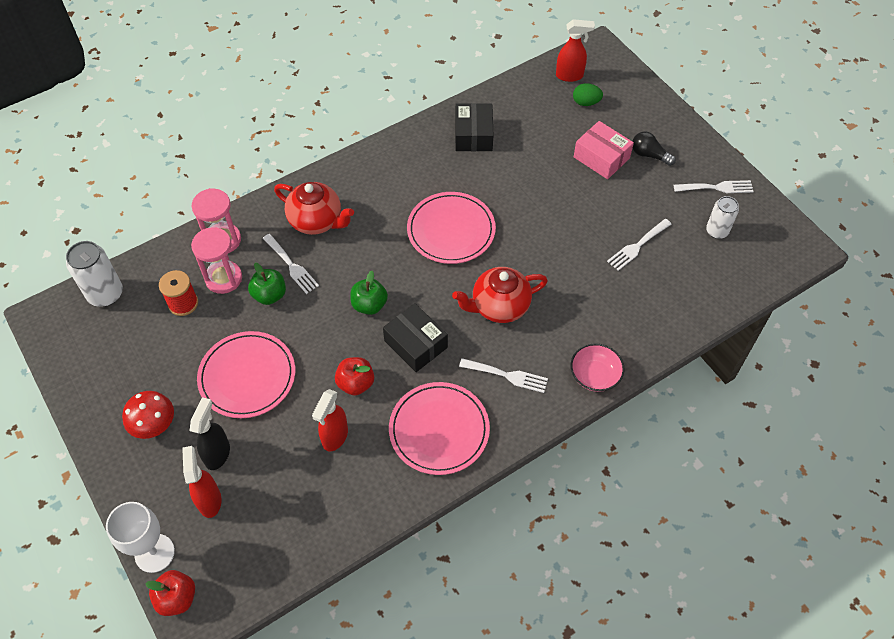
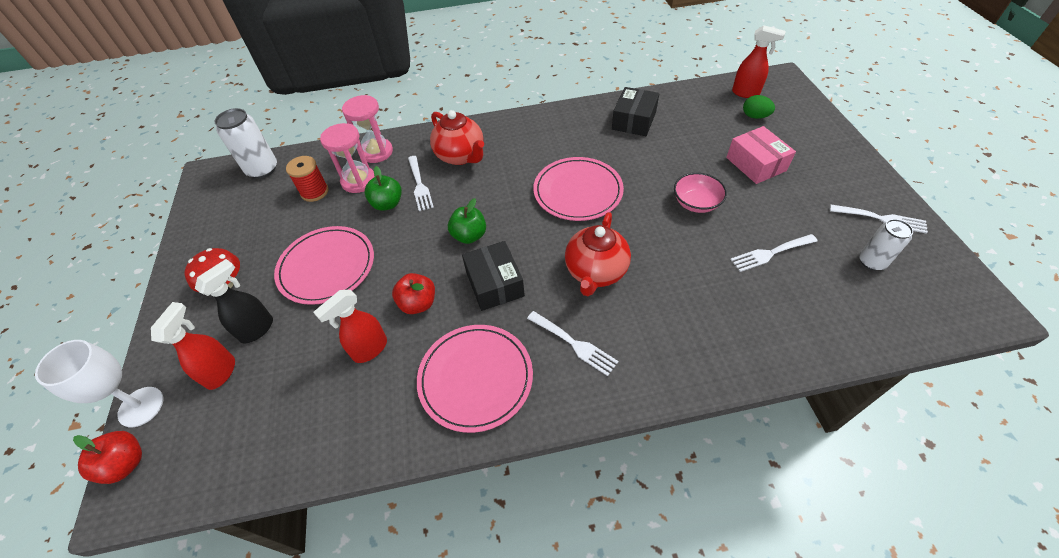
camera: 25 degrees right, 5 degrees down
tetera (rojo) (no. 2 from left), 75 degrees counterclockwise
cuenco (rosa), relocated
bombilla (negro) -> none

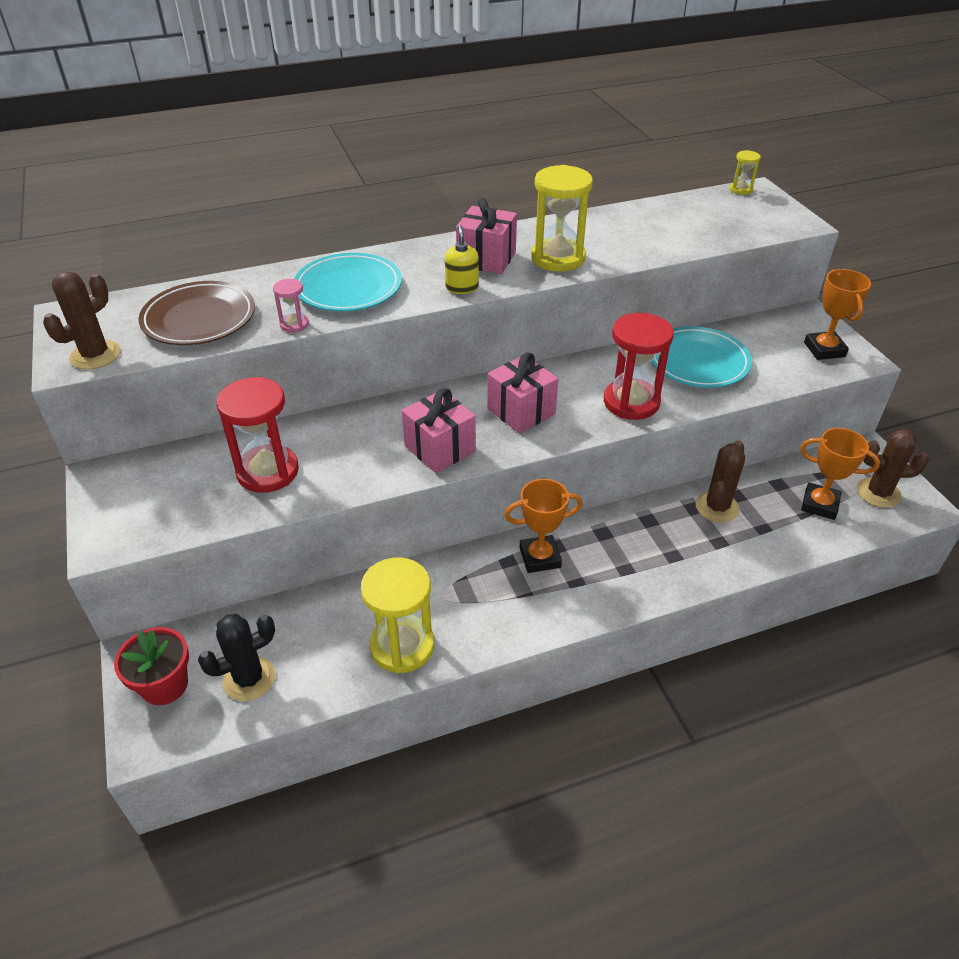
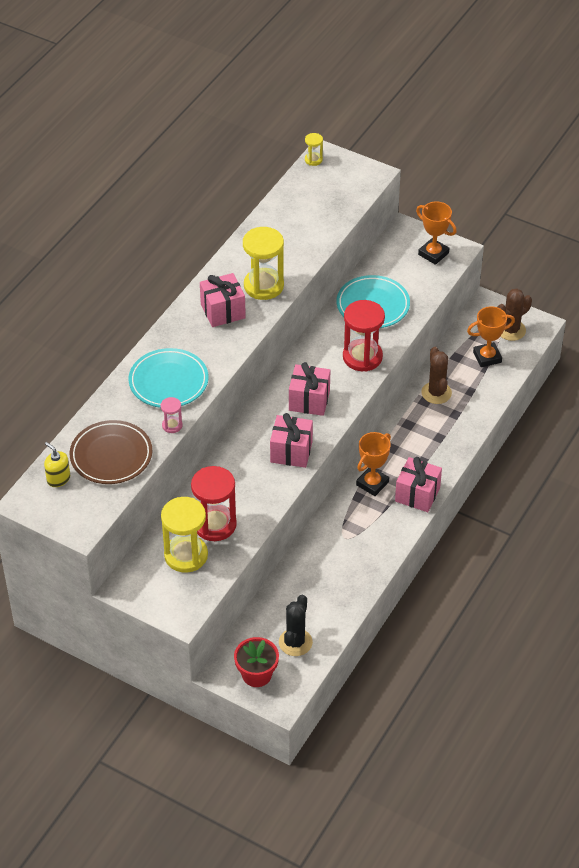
camera: 40 degrees left, 5 degrees up
cactus (marrón) (no. 1 from left) -> none
reloj de arena (amarillo) (no. 1 from left), relocated
dispensador de jabón (amarillo), relocated
none -> regalo (rosa) (no. 4 from left)

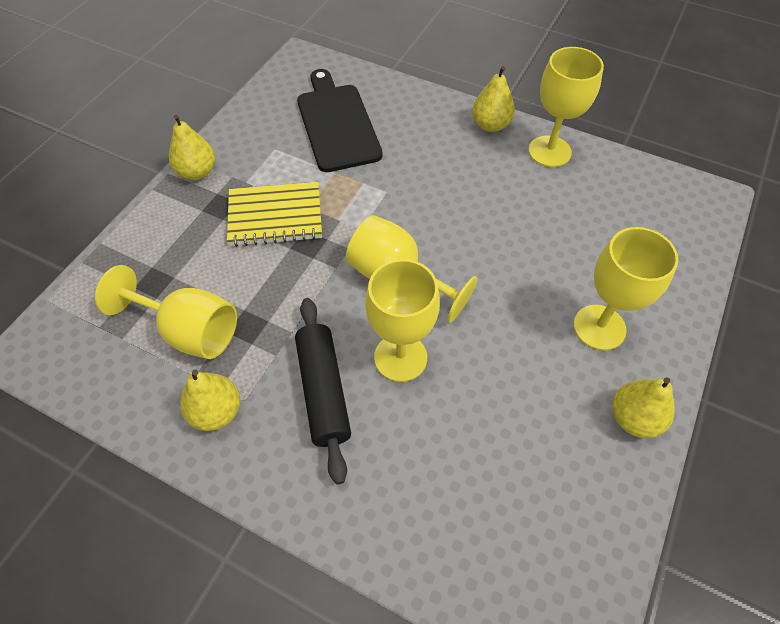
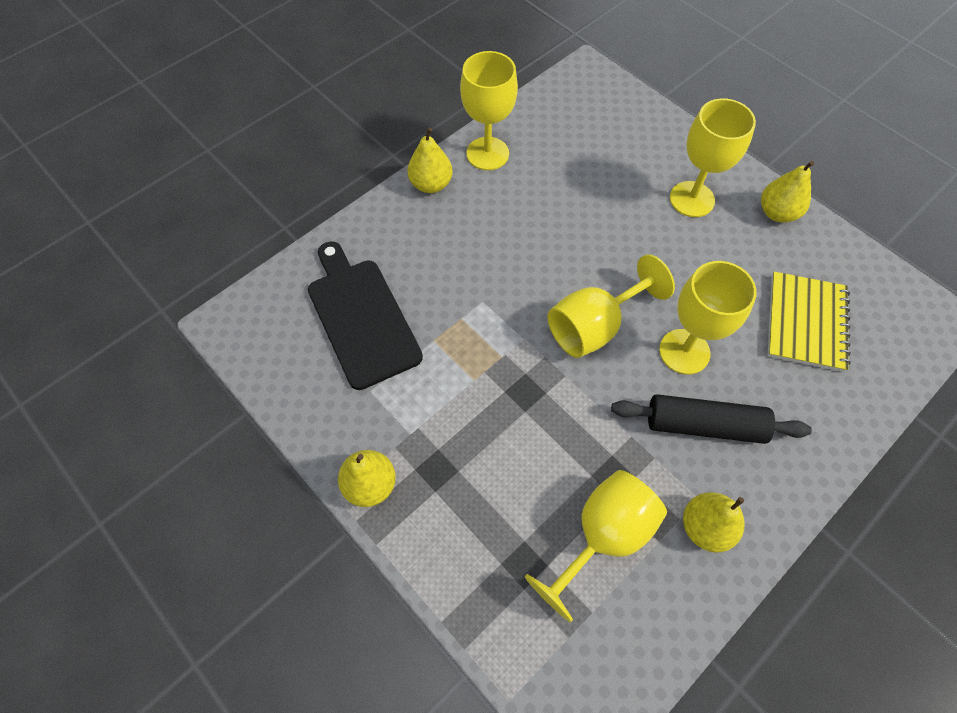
camera: 70 degrees left, 5 degrees up
cuaderno (amarillo), relocated
tabla de cortar (negro), 60 degrees clockwise

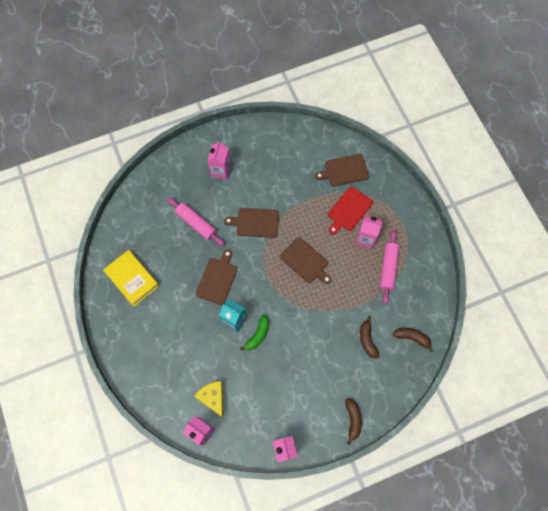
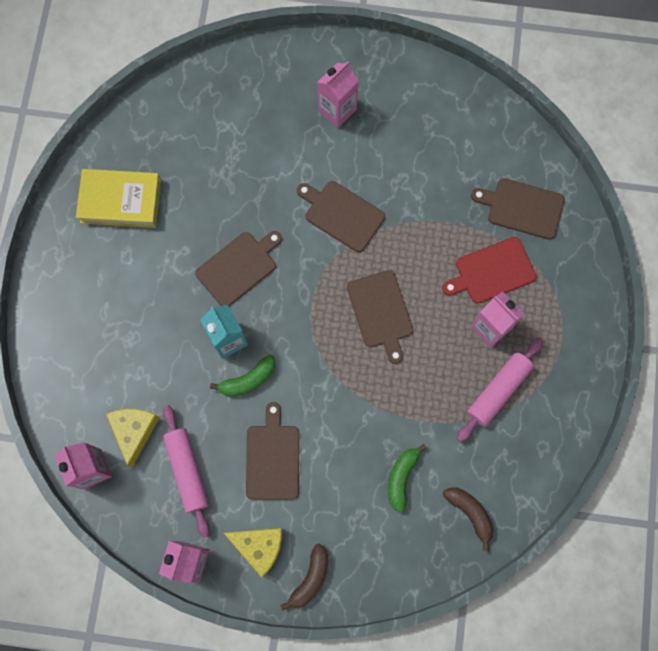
camera: 30 degrees right, 5 degrees up
libro (amarillo), 75 degrees counterclockwise
rodillo (rosa) (no. 1 from left), relocated
plátano (marrón) (no. 2 from left) -> plátano (verde) (no. 2 from left)
none -> queso (amarillo) (no. 2 from left)
none -> tabla de cortar (marrón) (no. 2 from left)

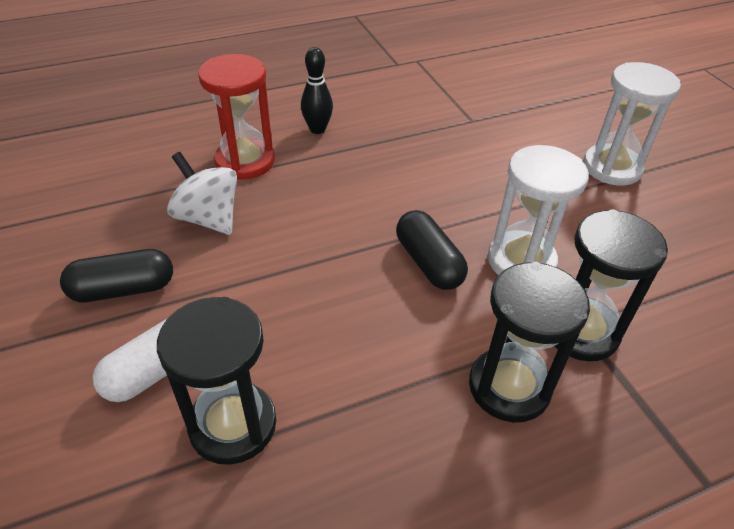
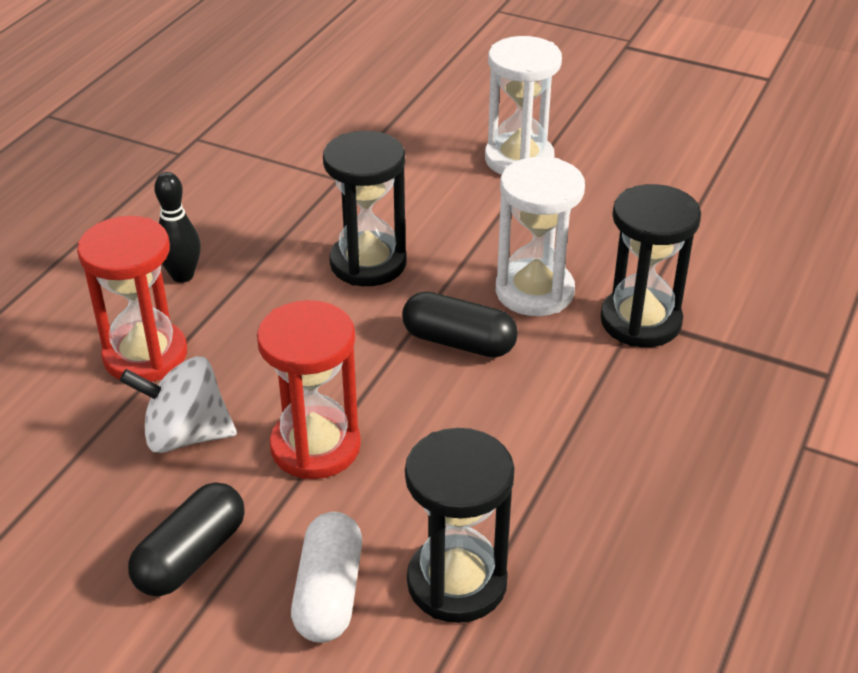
camera: 40 degrees left, 5 degrees down
reloj de arena (negro) (no. 2 from left in the first image) -> reloj de arena (negro) (no. 1 from left), relocated
none -> reloj de arena (rojo) (no. 2 from left)

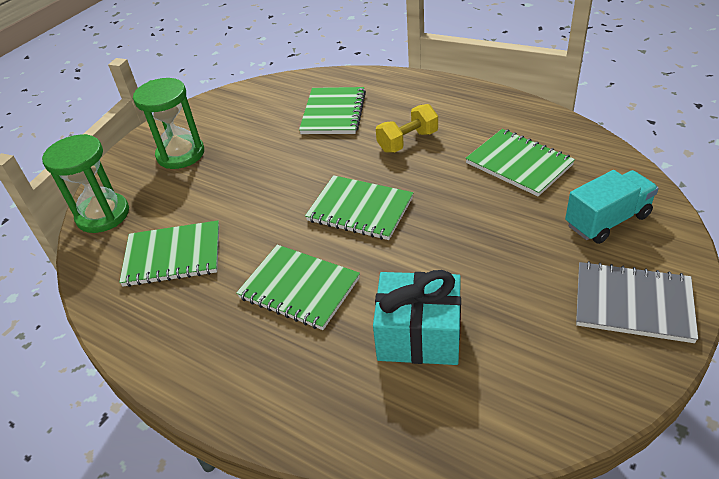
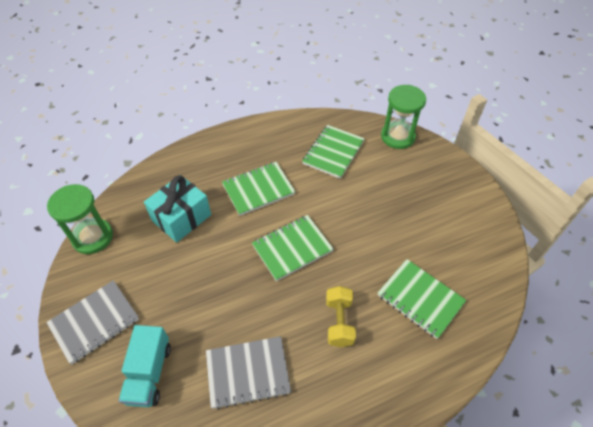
camera: 120 degrees right, 10 degrees up
reloj de arena (verde) (no. 2 from left in the first image) -> reloj de arena (verde) (no. 1 from left), relocated
cuaderno (verde) (no. 5 from left) -> cuaderno (gris) (no. 2 from left)

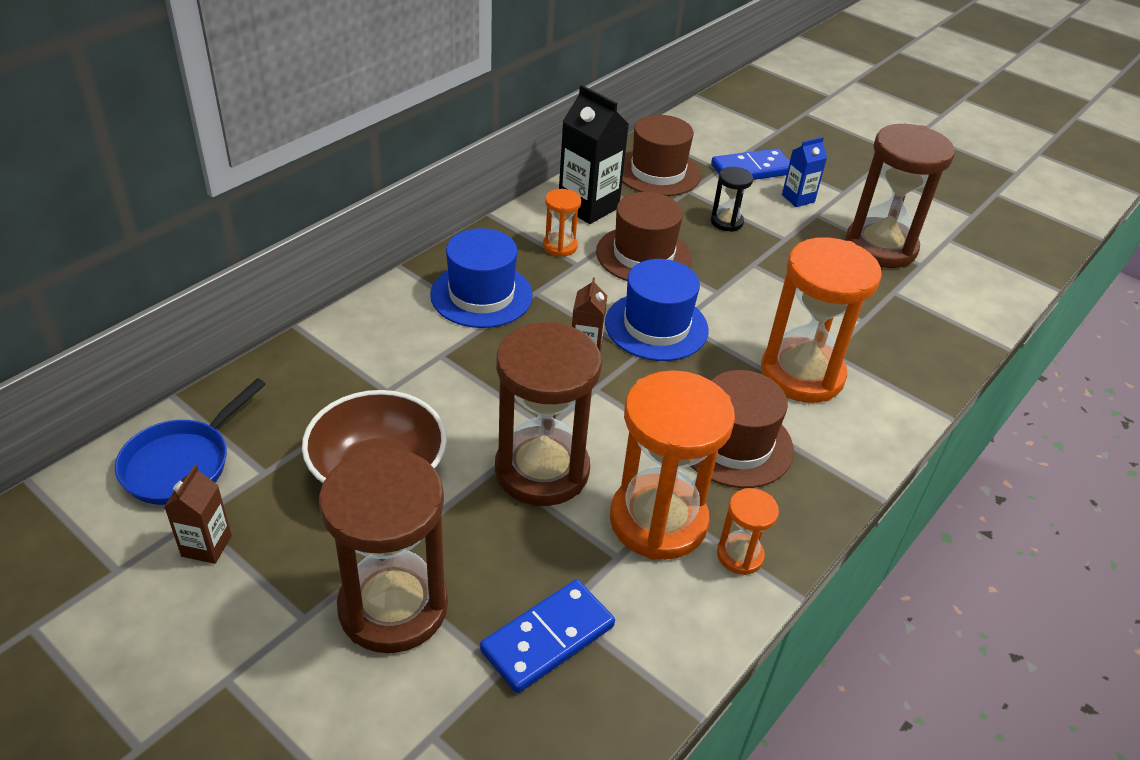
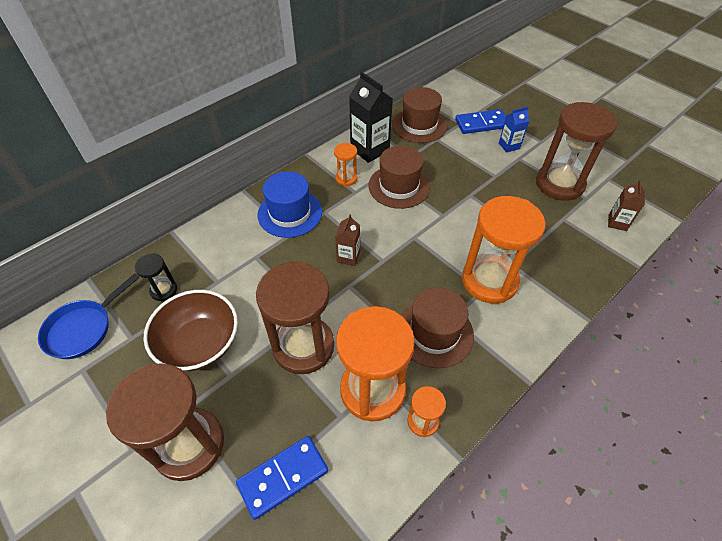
camera: 10 degrees right, 10 degrees up
cartón de leche (marrón) (no. 1 from left in the first image) -> cartón de leche (marrón) (no. 2 from left), relocated
sombrero (azul) (no. 2 from left) -> none
reloj de arena (negro), relocated

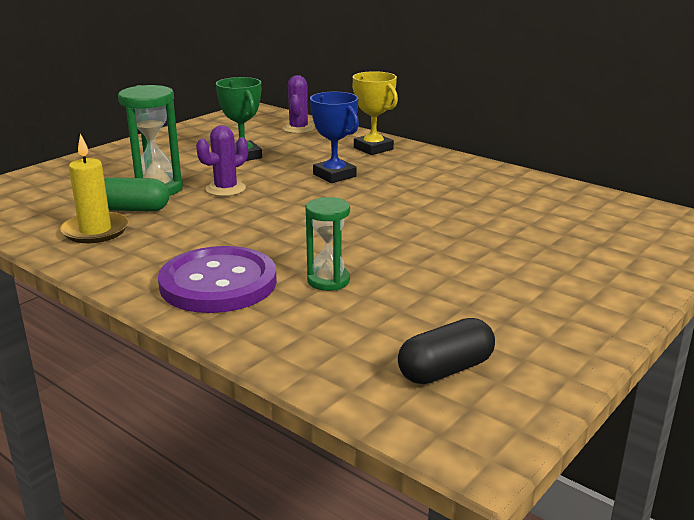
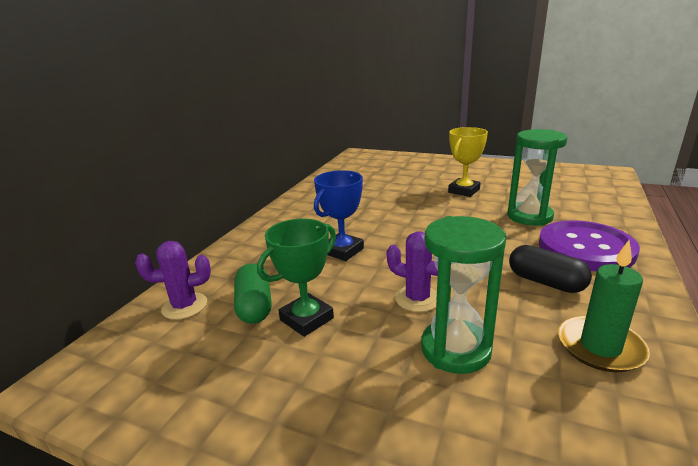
camera: 105 degrees left, 0 degrees up
vela (amarillo) -> vela (verde)
cápsula (verde), relocated
reloj de arena (verde) (no. 2 from left), x1.54
trofeo (amarillo), relocated
cápsula (negro), relocated

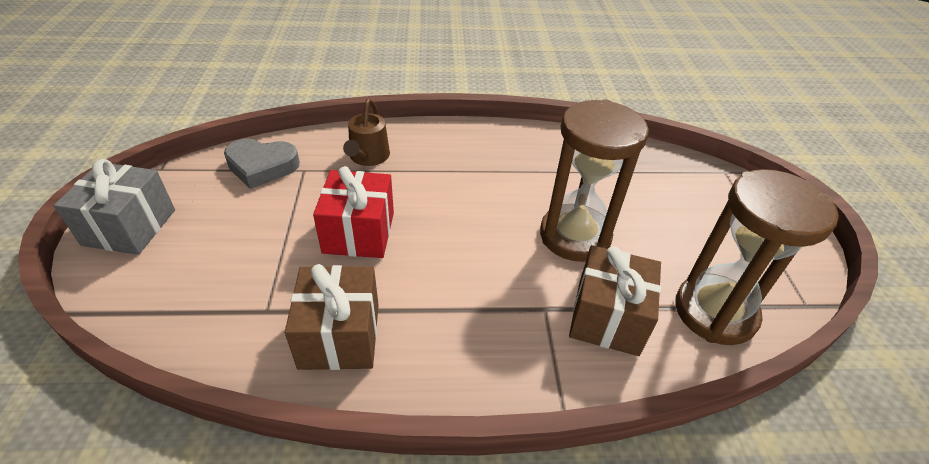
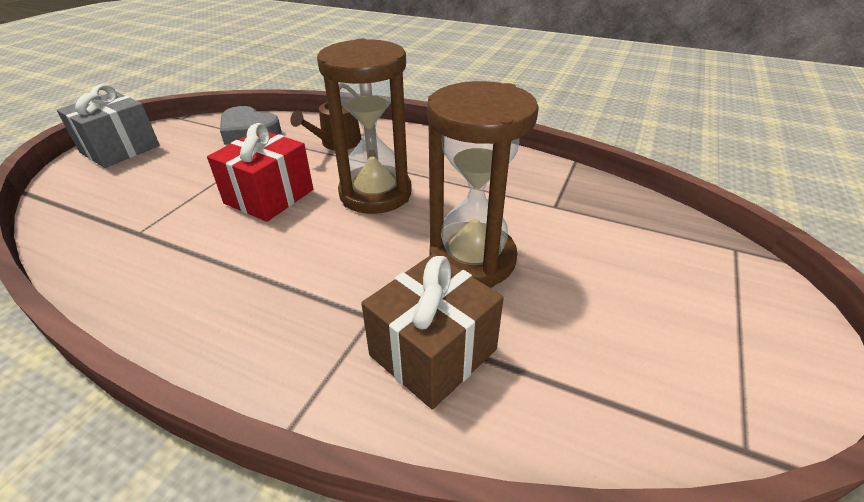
camera: 30 degrees right, 5 degrees down
regalo (marrón) (no. 1 from left) -> none
reloj de arena (marrón) (no. 2 from left in the first image) -> reloj de arena (marrón) (no. 1 from left), relocated

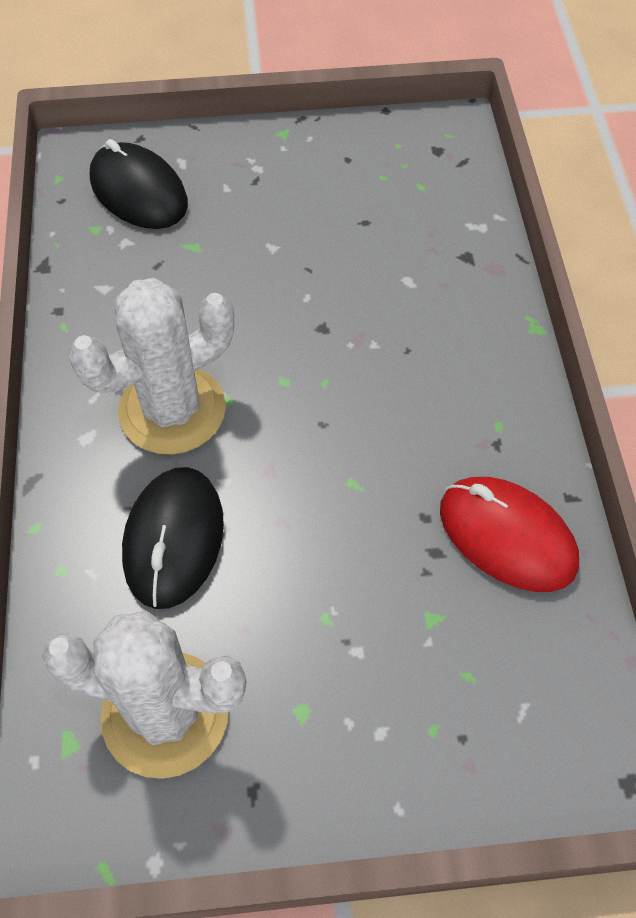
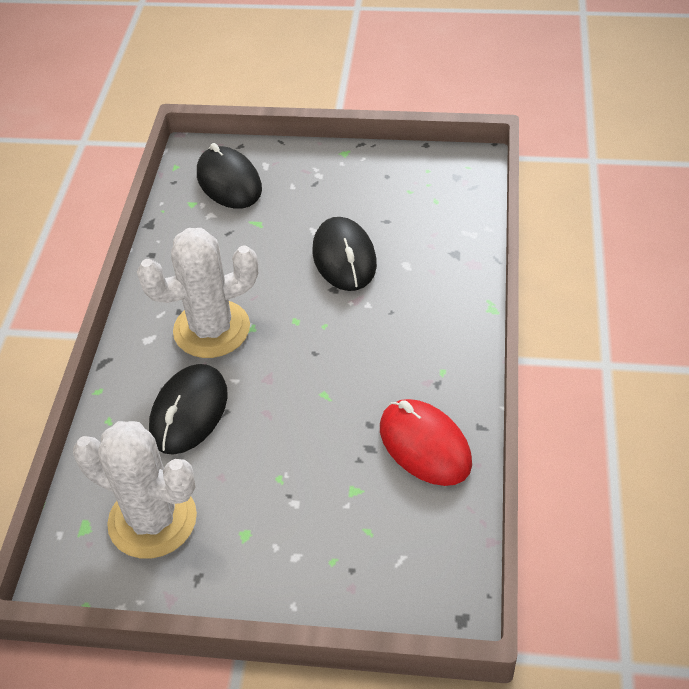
camera: 15 degrees right, 10 degrees down
none -> ratón (negro) (no. 3 from left)

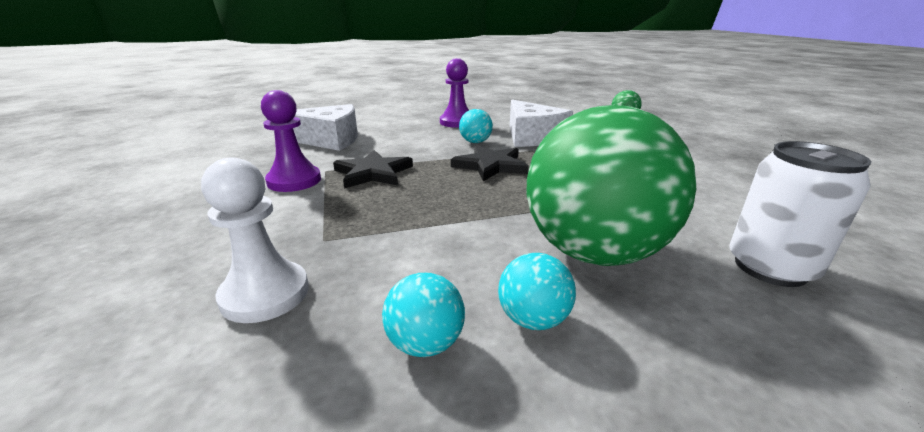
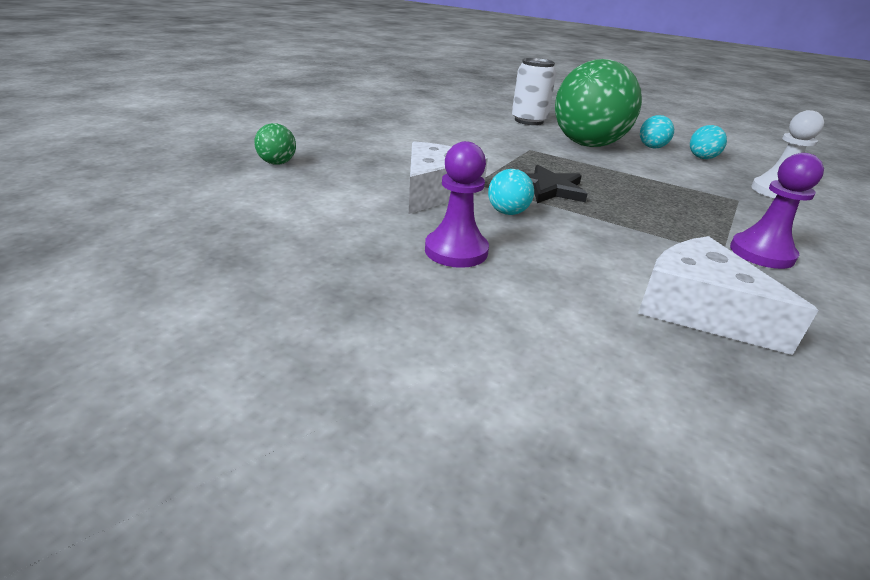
camera: 135 degrees left, 5 degrees up
estrella (negro) (no. 1 from left) -> none

